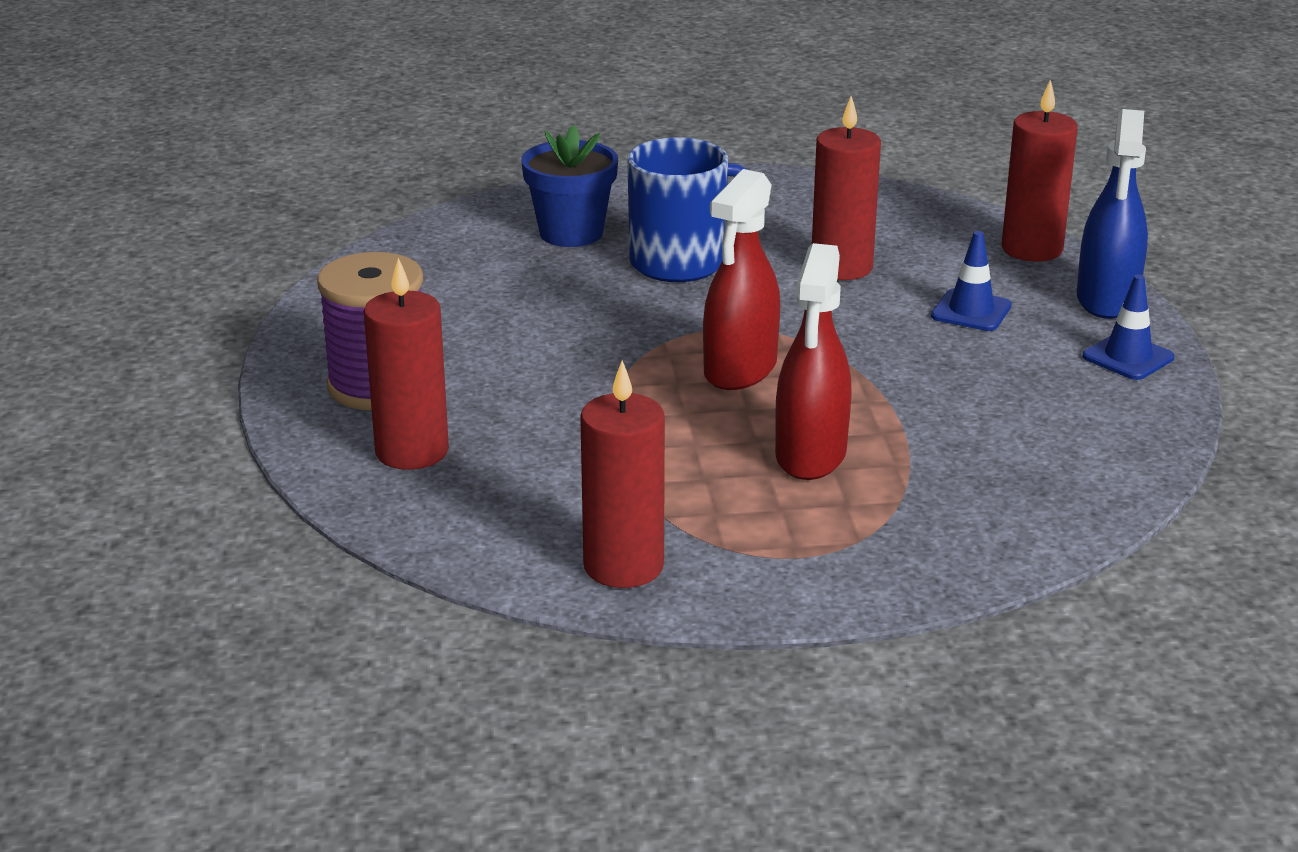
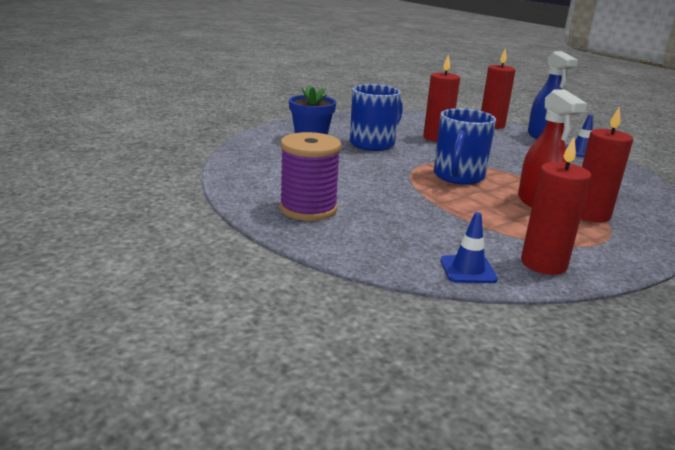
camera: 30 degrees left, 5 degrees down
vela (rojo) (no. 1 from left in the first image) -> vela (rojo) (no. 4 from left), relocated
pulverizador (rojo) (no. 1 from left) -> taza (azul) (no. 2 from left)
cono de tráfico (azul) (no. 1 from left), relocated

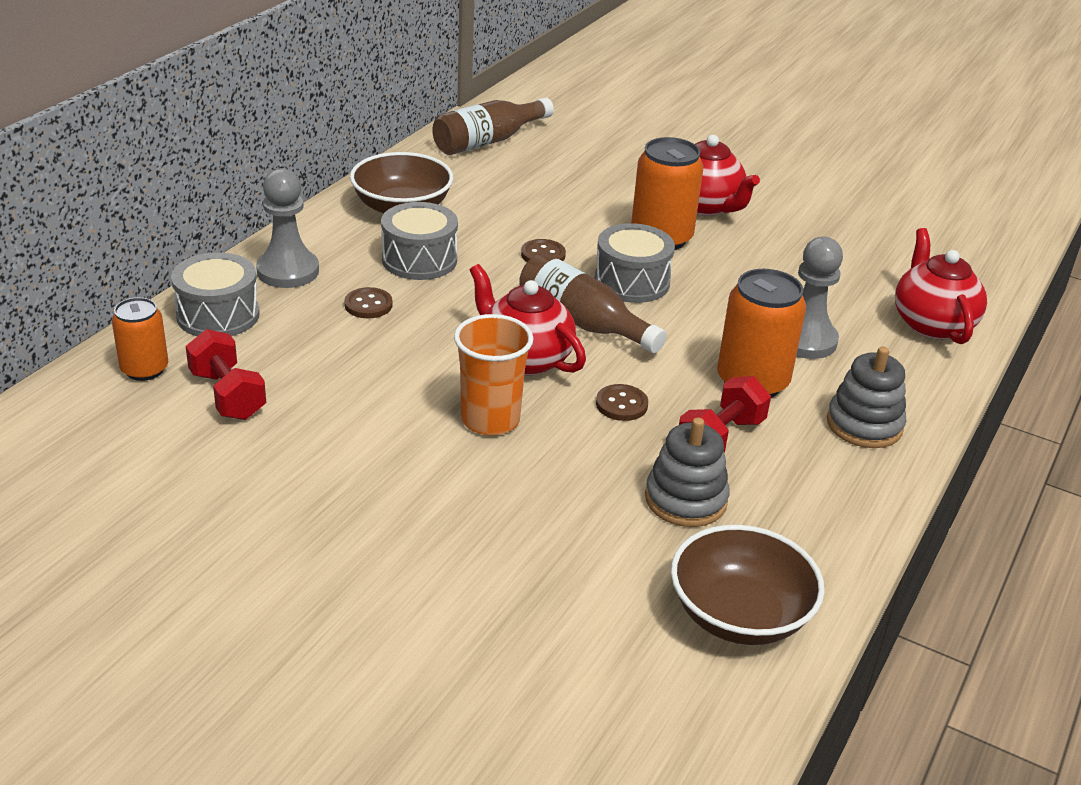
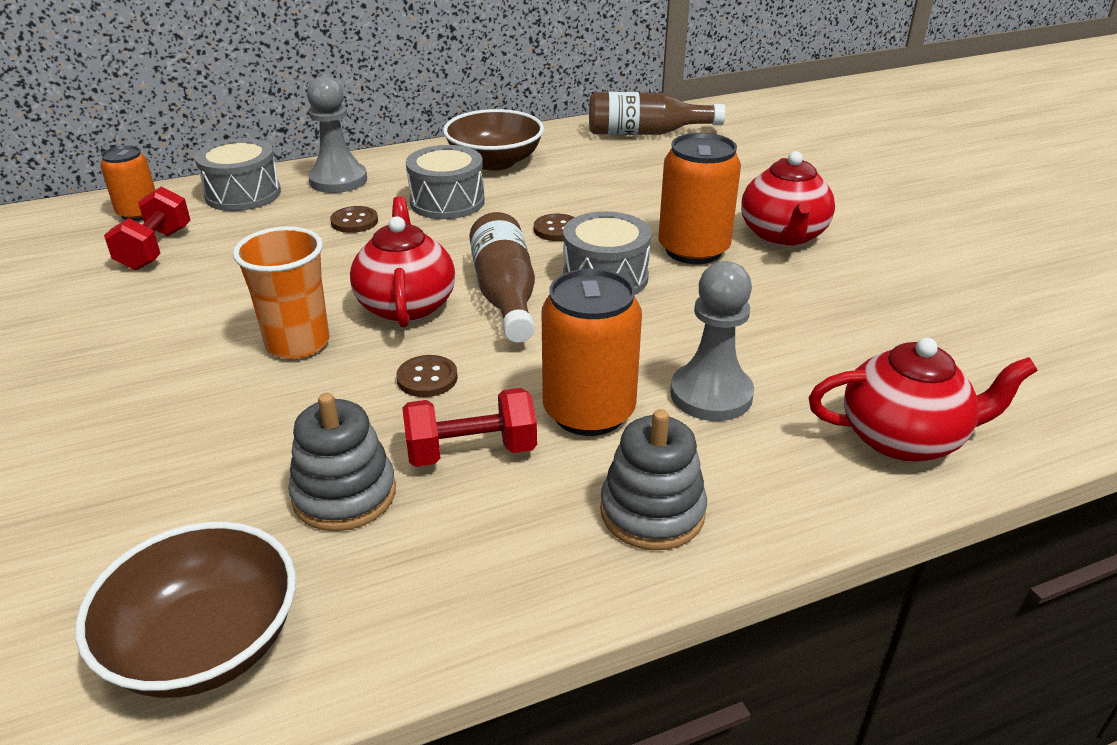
camera: 40 degrees right, 0 degrees up
tetera (rojo) (no. 3 from left), 60 degrees clockwise

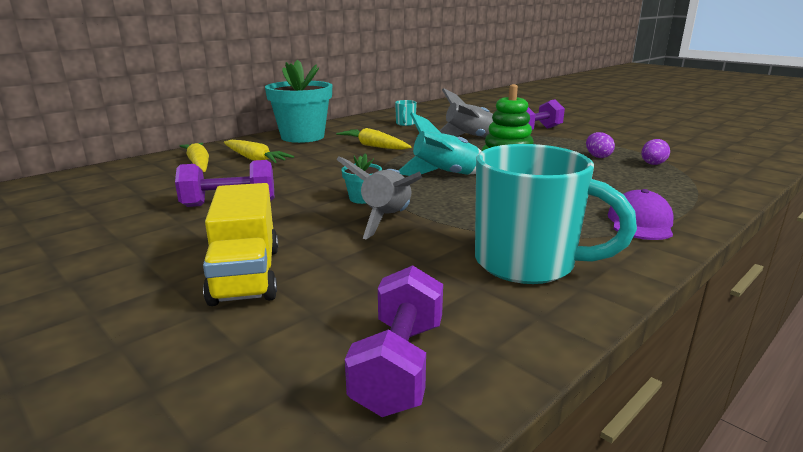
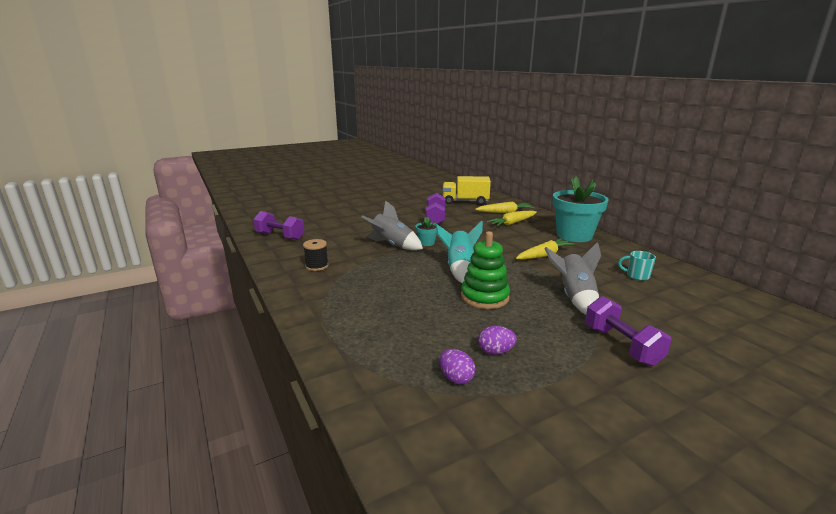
camera: 105 degrees right, 0 degrees up
camión (amarillo), relocated
taza (turquesa) (no. 2 from left) -> carrete (negro)
gorra (morado) -> none

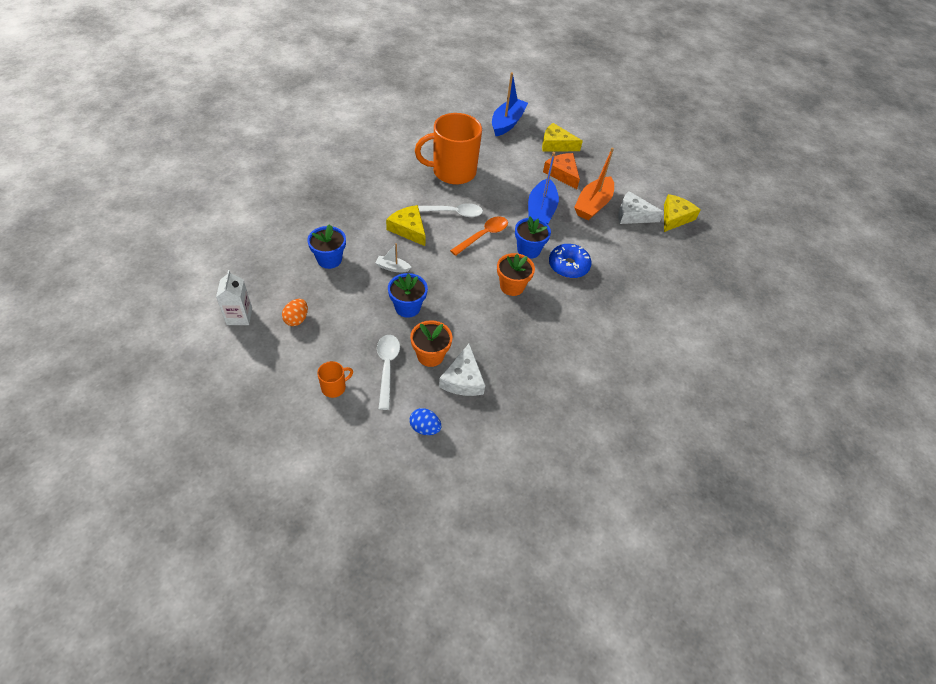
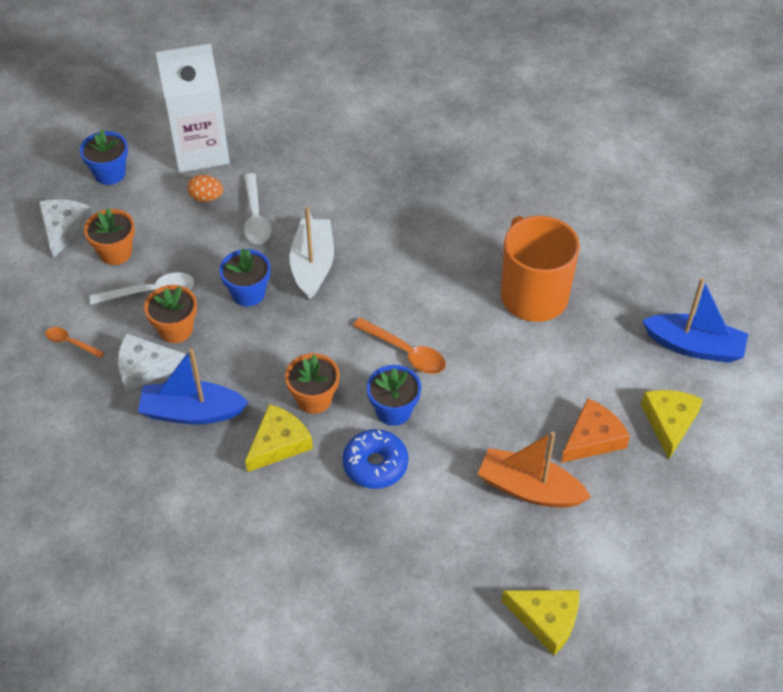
camera: 85 degrees right, 0 degrees up
cartón de leche (blanco), x2.01
maceta (azul) (no. 1 from left), relocated
taza (naranja) (no. 1 from left) -> maceta (naranja) (no. 1 from left)
barco (blanco), x2.05
queso (amarillo) (no. 1 from left), relocated
huevo (azul) -> cuchara (naranja) (no. 1 from left)
cuchara (blanco) (no. 2 from left), relocated
barco (azul) (no. 2 from left in the first image) -> barco (azul) (no. 1 from left), relocated
queso (blanco) (no. 2 from left in the first image) -> queso (blanco) (no. 1 from left), relocated

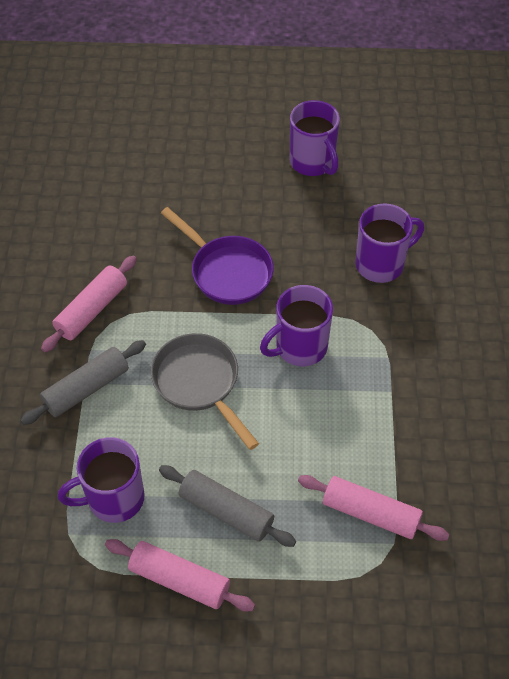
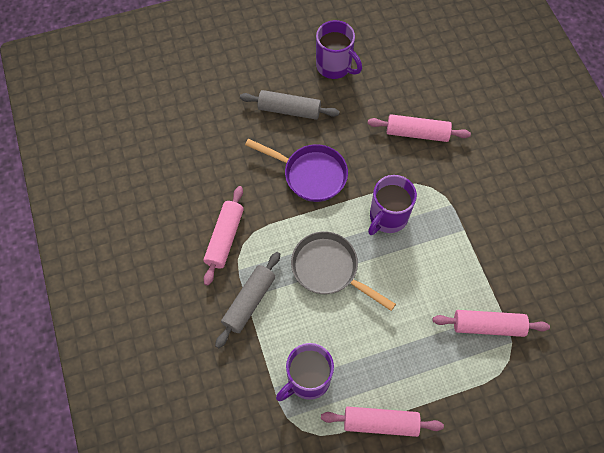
camera: 20 degrees left, 10 degrees up
rodillo (gris) (no. 2 from left), relocated
taza (morado) (no. 4 from left) -> rodillo (rosa) (no. 3 from left)

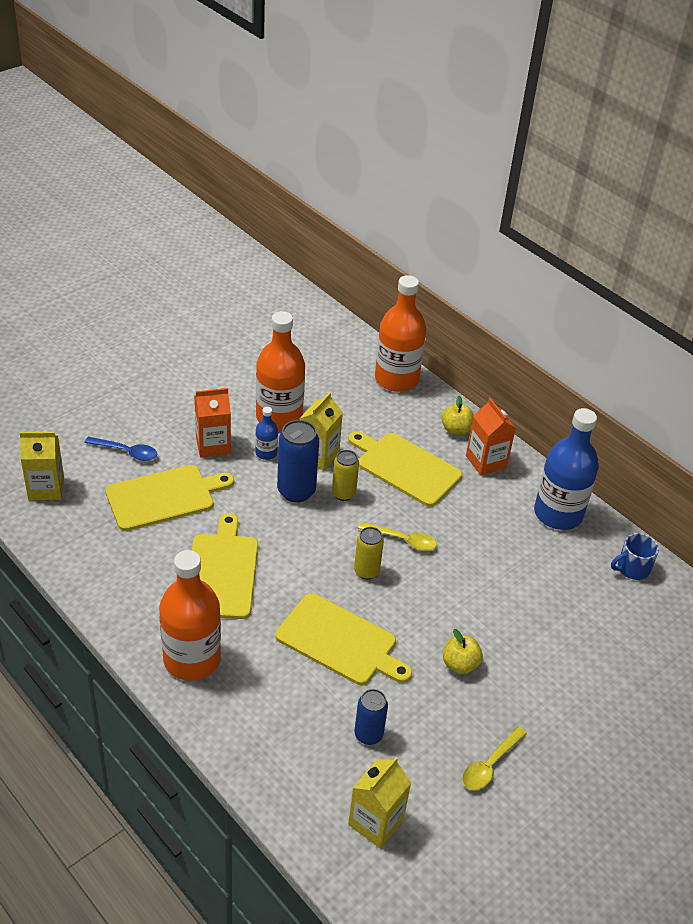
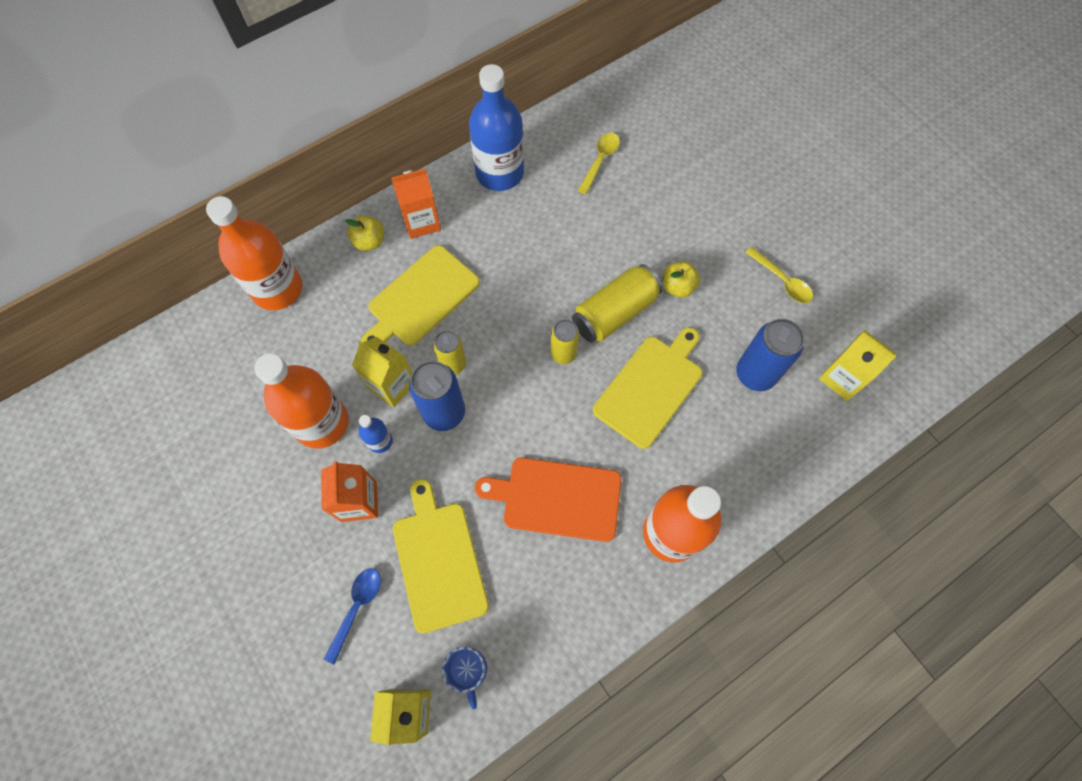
camera: 80 degrees left, 25 degrees up
tabla de cortar (amarillo) (no. 2 from left) -> tabla de cortar (naranja)
lata (azul) (no. 2 from left), x1.59
cuchara (amarillo) (no. 1 from left), relocated
taza (azul), relocated
none -> lata (amarillo) (no. 3 from left)

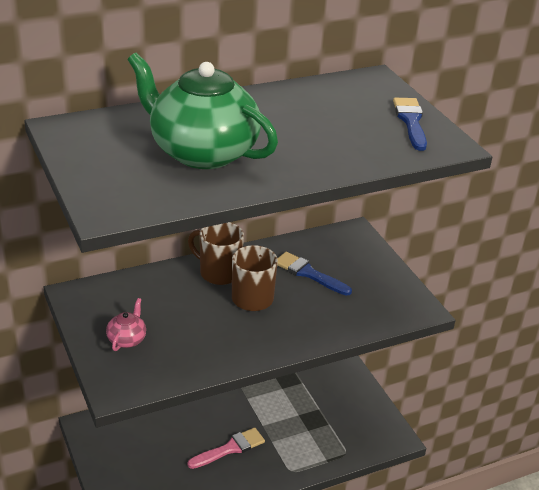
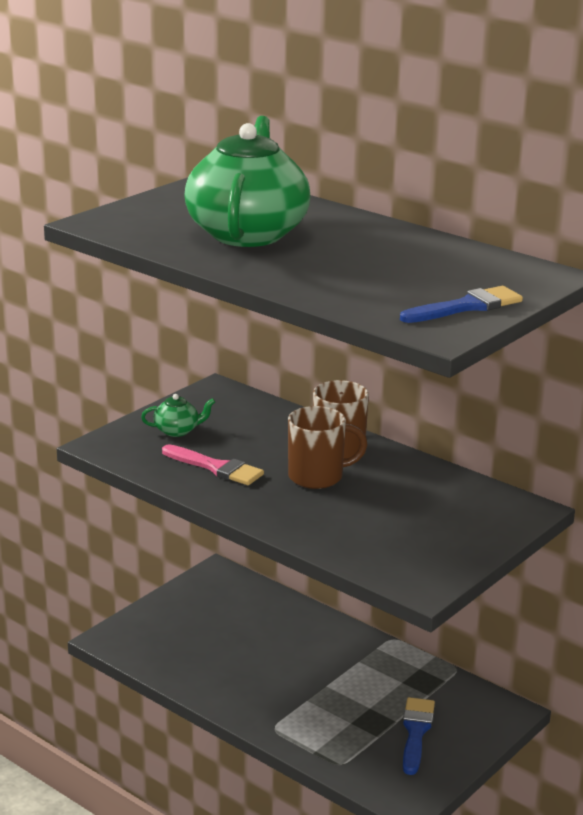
camera: 65 degrees right, 10 degrees down
tetera (rosa) -> tetera (verde) (no. 1 from left)
pincel (rosa), relocated
pincel (azul) (no. 1 from left), relocated

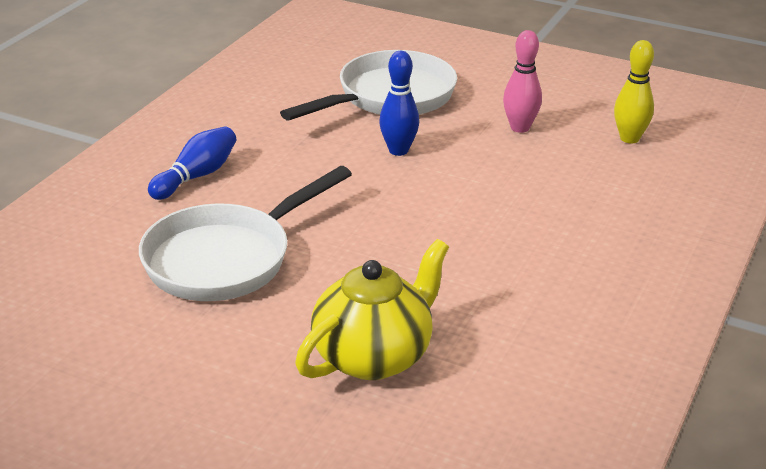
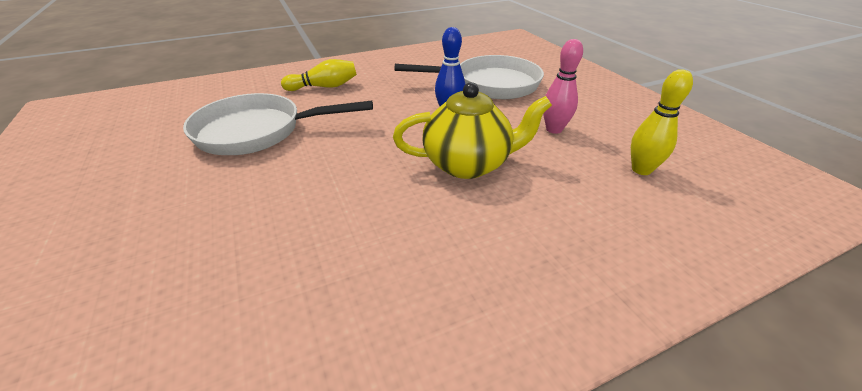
camera: 40 degrees right, 5 degrees up
bolo (azul) (no. 1 from left) -> bolo (amarillo) (no. 1 from left)
tetera (amarillo), relocated

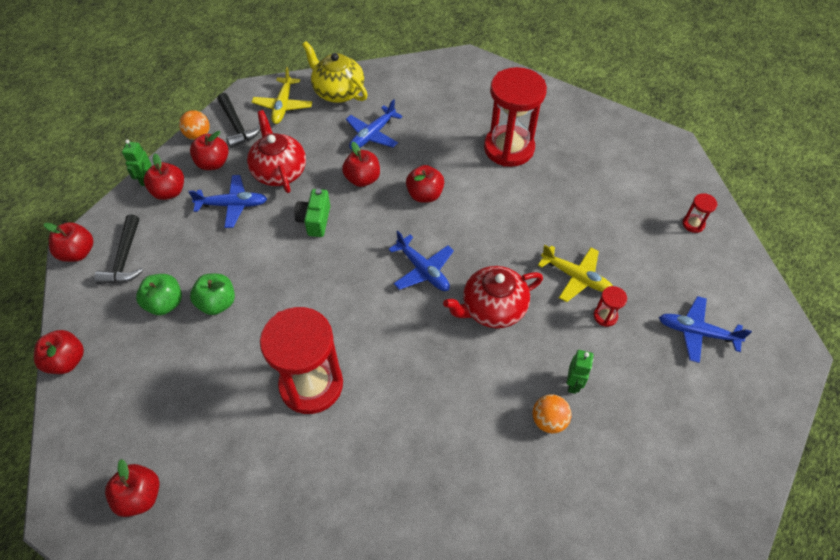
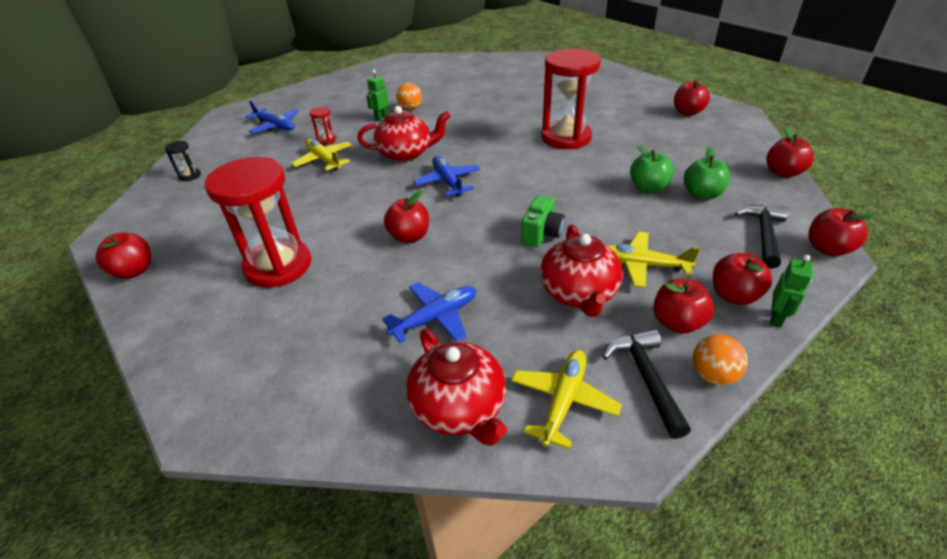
camera: 160 degrees left, 15 degrees down
avión (azul) (no. 1 from left) -> avión (amarillo) (no. 3 from left)
tetera (amarillo) -> tetera (rojo) (no. 2 from left)
manzana (rojo) (no. 6 from left in the first image) -> manzana (rojo) (no. 1 from left), relocated
reloj de arena (rojo) (no. 4 from left) -> reloj de arena (negro)

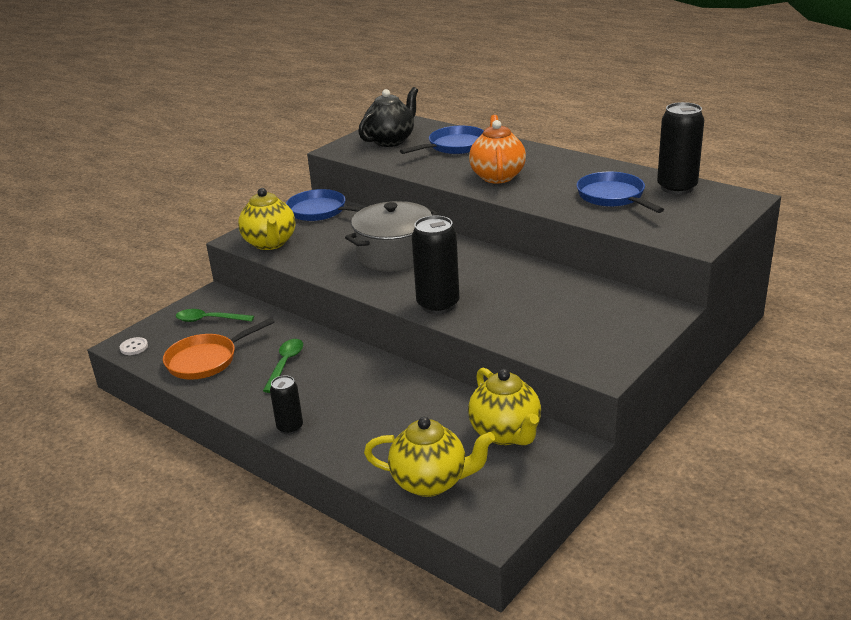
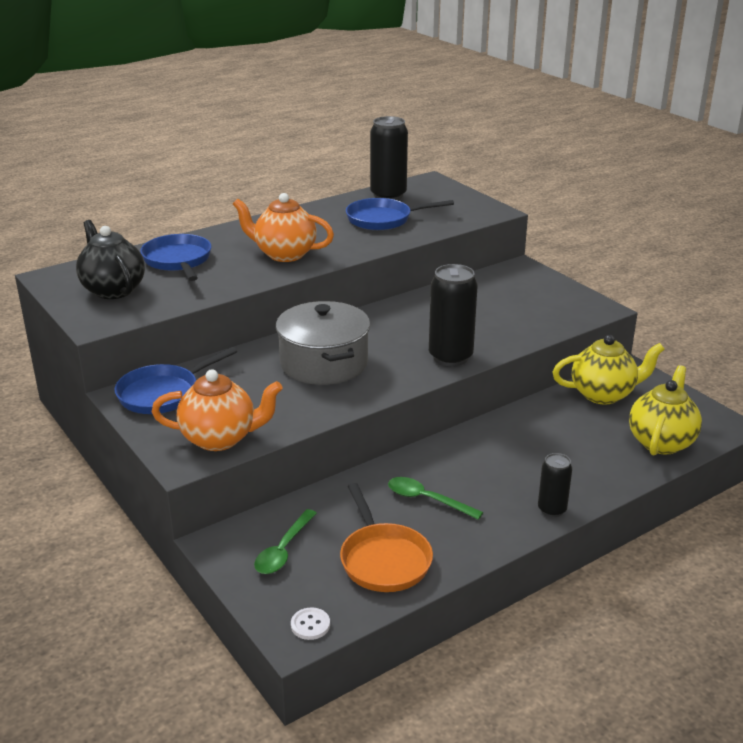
camera: 75 degrees left, 0 degrees up
tetera (amarillo) (no. 1 from left) -> tetera (naranja) (no. 1 from left)

